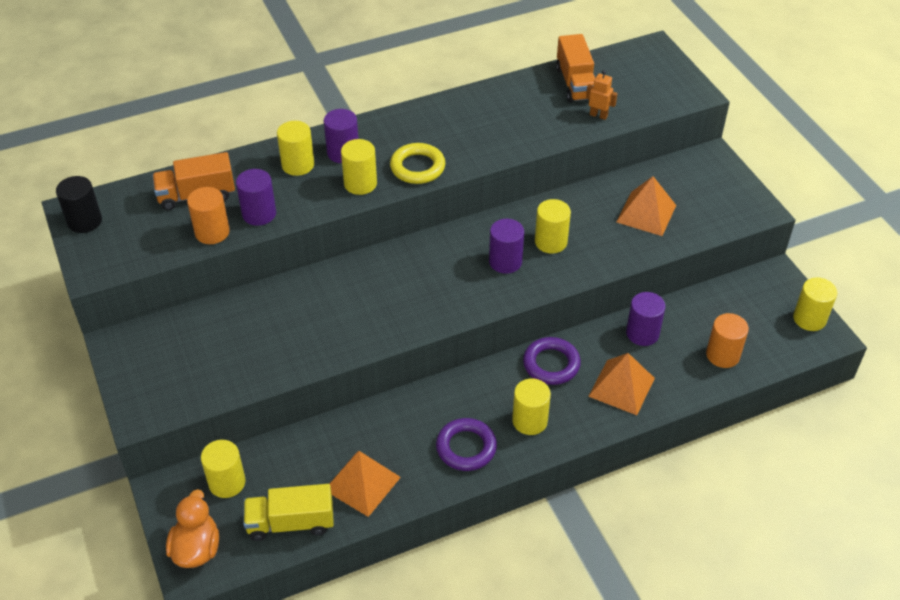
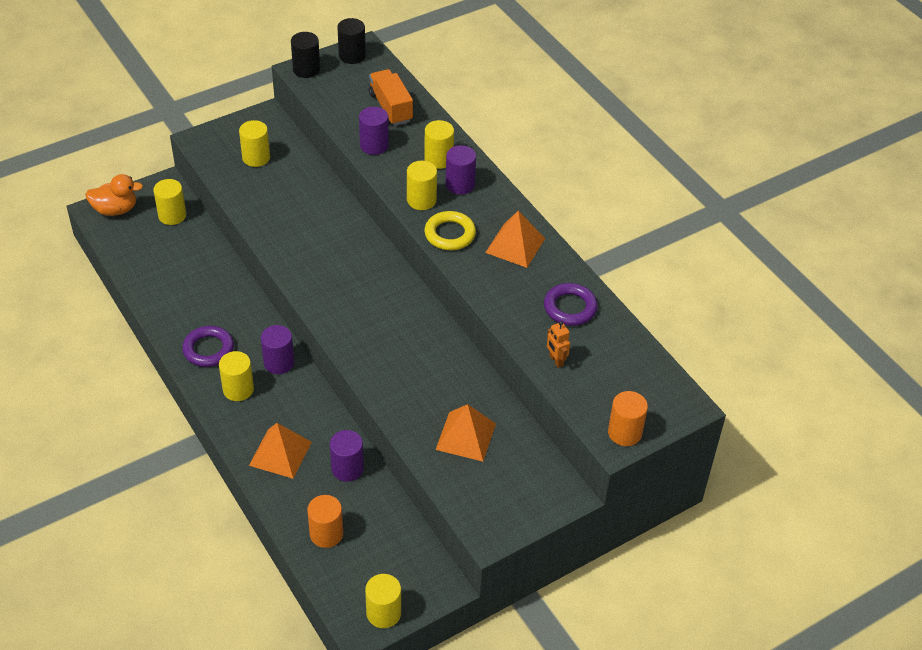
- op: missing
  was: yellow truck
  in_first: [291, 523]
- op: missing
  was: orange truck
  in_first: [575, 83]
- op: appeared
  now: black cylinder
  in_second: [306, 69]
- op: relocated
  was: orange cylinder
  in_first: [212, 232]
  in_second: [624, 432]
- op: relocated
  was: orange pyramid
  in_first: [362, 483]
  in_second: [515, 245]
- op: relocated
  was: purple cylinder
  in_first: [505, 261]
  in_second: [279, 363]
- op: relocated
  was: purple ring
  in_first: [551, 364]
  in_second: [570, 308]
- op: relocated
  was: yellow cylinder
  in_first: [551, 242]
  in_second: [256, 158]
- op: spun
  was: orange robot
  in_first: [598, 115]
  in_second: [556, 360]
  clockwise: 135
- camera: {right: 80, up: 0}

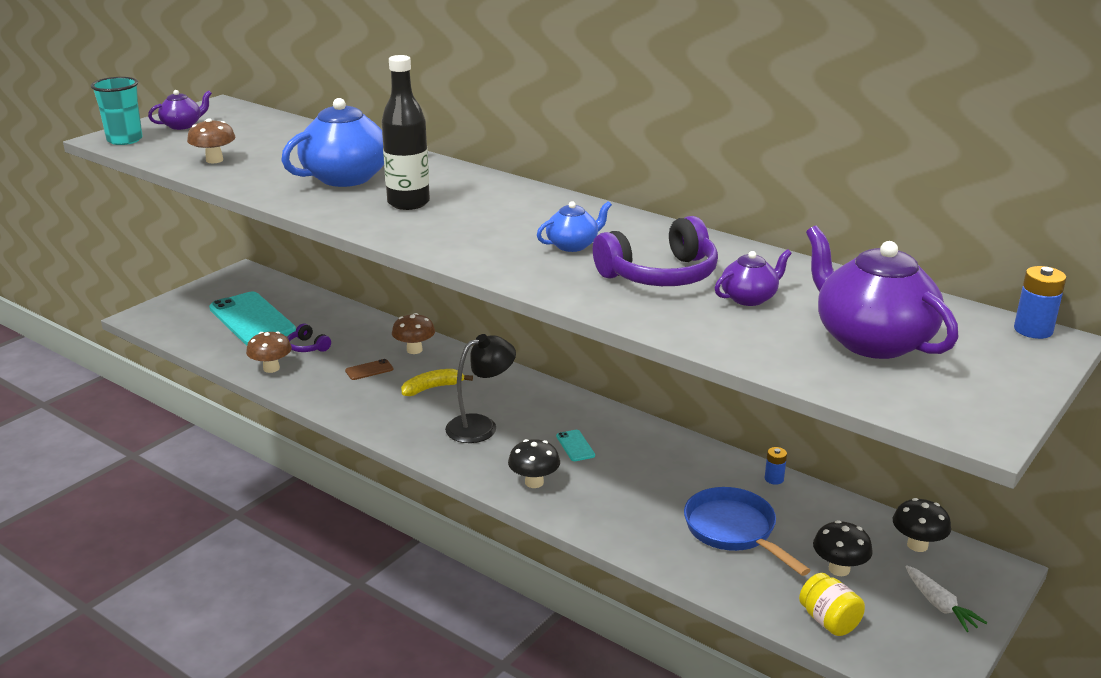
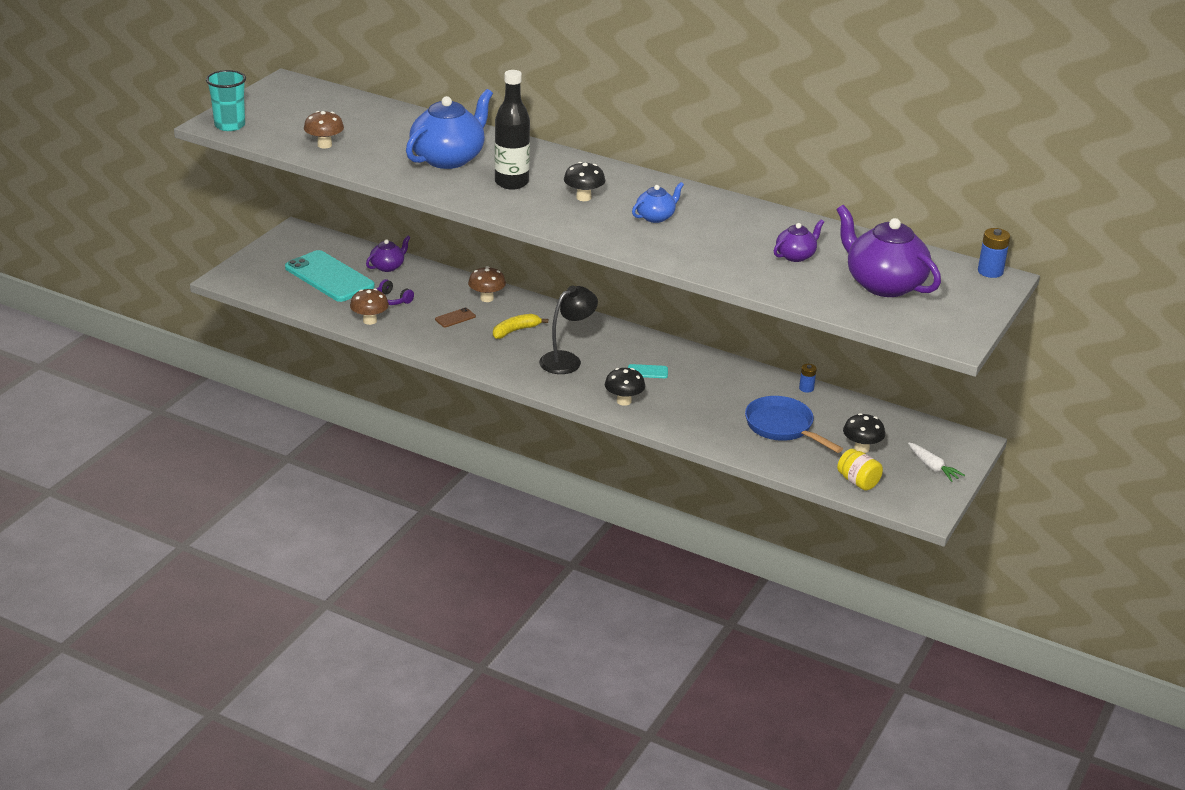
- op: missing
  was: purple headphones
  in_first: [660, 275]
- op: relocated
  was: purple teapot
  in_first: [182, 125]
  in_second: [388, 266]
- op: relocated
  was: black mushroom
  in_first: [917, 545]
  in_second: [583, 197]
- op: spun
  was: turquoise phone
  in_first: [575, 446]
  in_second: [647, 372]
  clockwise: -60
- camera: {right: -10, up: 5}

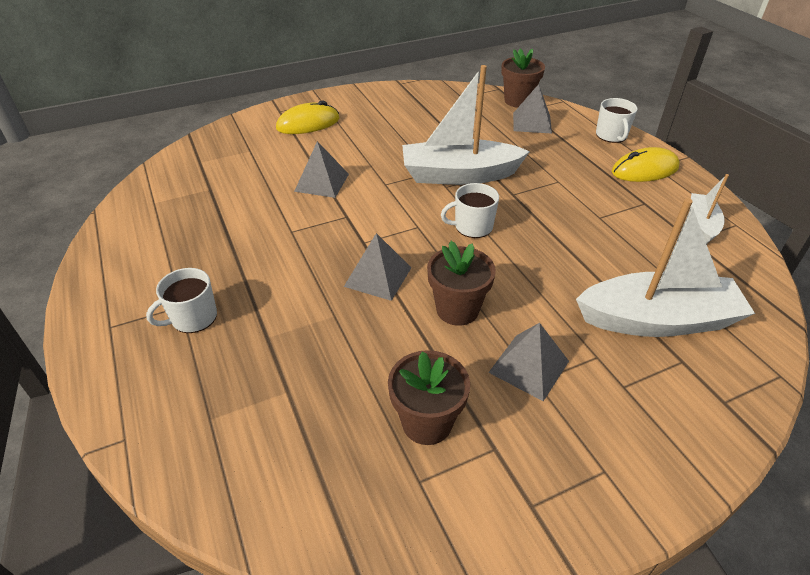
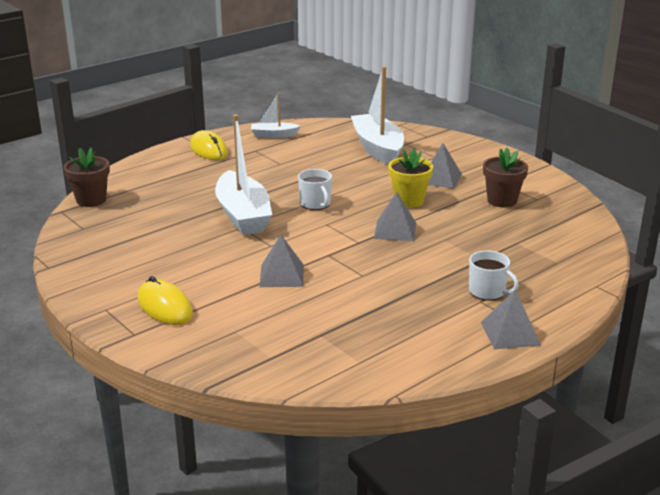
- op: missing
  was: white mug
  in_first: [611, 135]
- op: relocated
  was: grey pyramid
  in_first: [532, 123]
  in_second: [510, 333]
- op: colour
  was: brown flower pot
  now: yellow flower pot
  in_first: [457, 310]
  in_second: [409, 201]
- camera: {right: -105, up: -15}

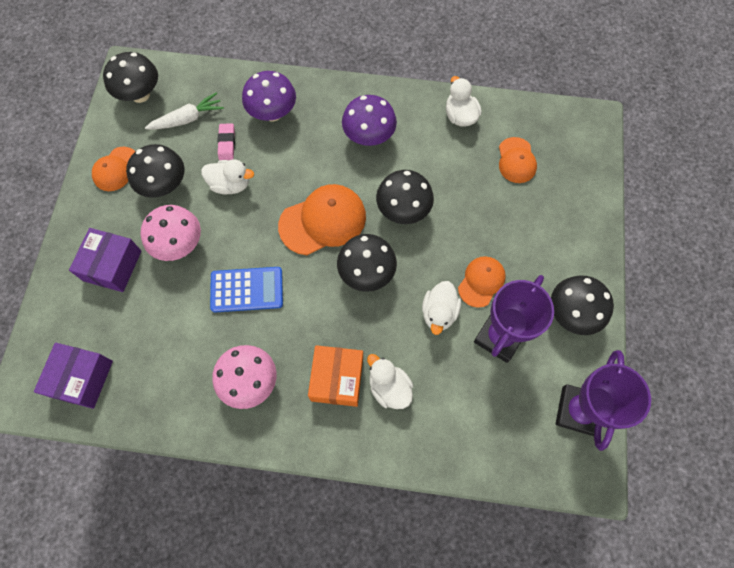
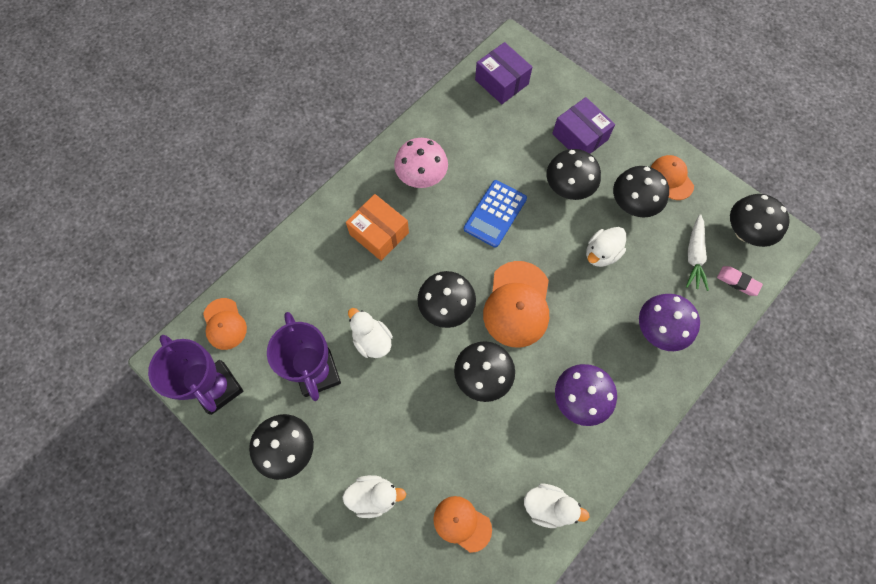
- op: relocated
  was: pink eraser
  in_first: [227, 143]
  in_second: [737, 282]
- op: relocated
  was: white duck
  in_first: [389, 387]
  in_second: [374, 496]
- op: relocated
  was: orange cap
  in_first: [481, 282]
  in_second: [224, 324]
- op: colour
  was: pink mushroom
  now: black mushroom
  in_first: [179, 244]
  in_second: [568, 188]
- camera: {right: 125, up: 0}

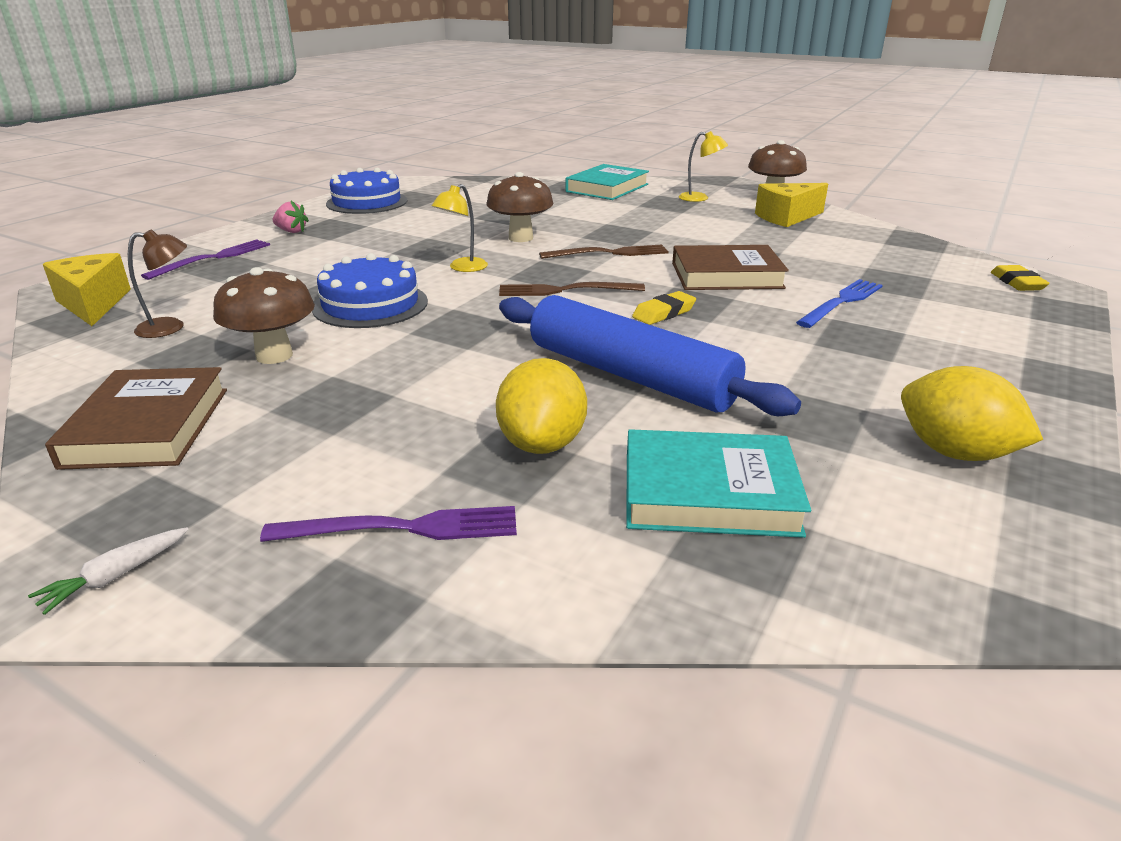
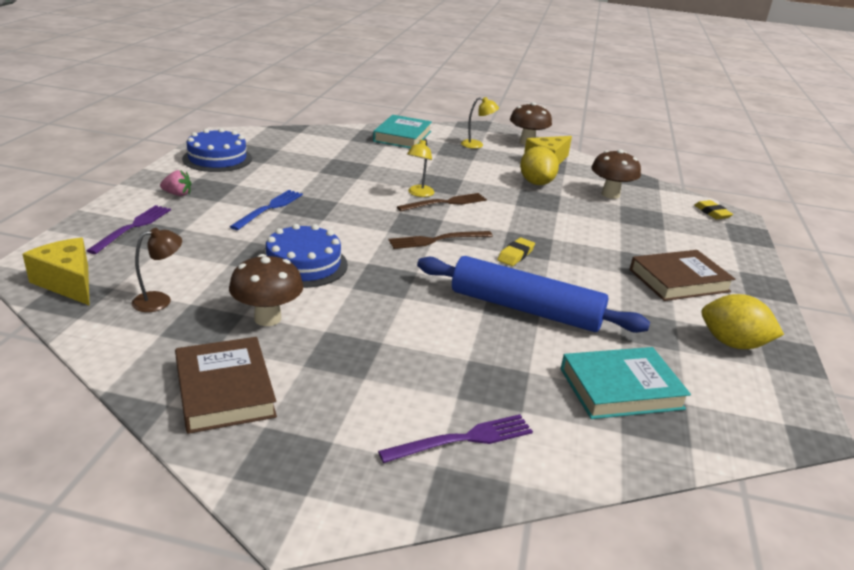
- op: missing
  was: white carrot
  in_first: [116, 576]
- op: relocated
  was: yellow lamp
  in_first: [462, 268]
  in_second: [419, 194]
- op: relocated
  was: brown mushroom
  in_first: [520, 238]
  in_second: [610, 194]
- op: relocated
  was: yellow lemon
  in_first: [542, 443]
  in_second: [536, 183]
- op: relocated
  was: brown book
  in_first: [726, 275]
  in_second: [679, 280]
- op: relocated
  was: blue fork
  in_first: [841, 302]
  in_second: [269, 209]
- camera: {right: -20, up: 0}

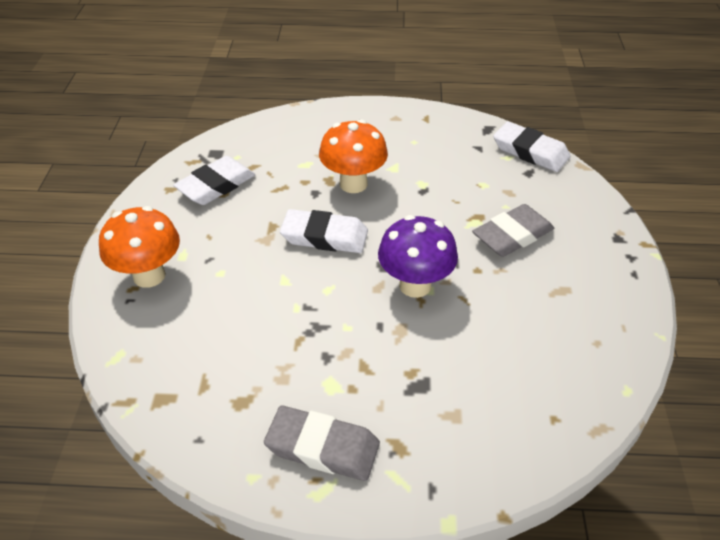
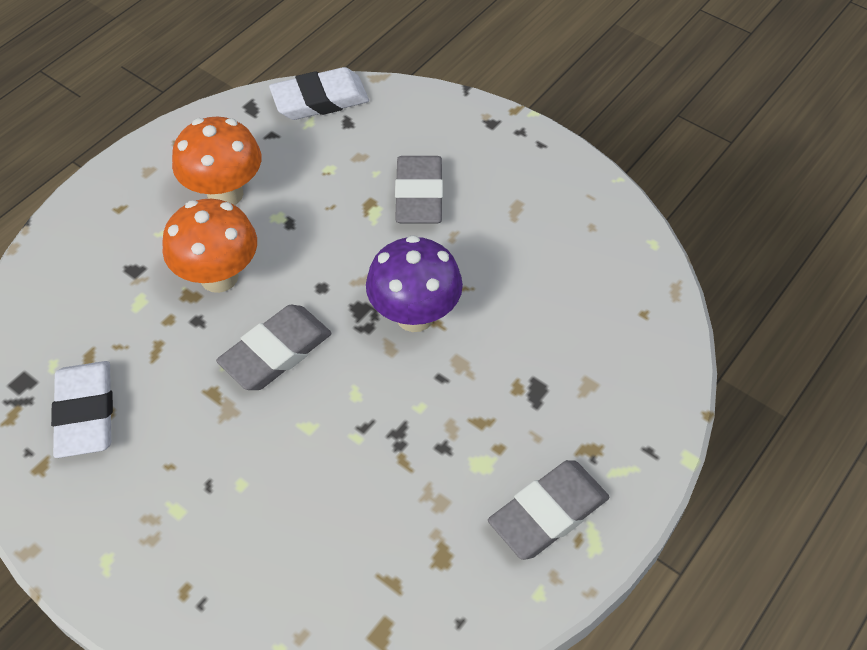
- op: relocated
  was: orange mushroom
  in_first: [149, 276]
  in_second: [225, 194]
- op: colour
  was: white eraser
  now: grey eraser
  in_first: [324, 236]
  in_second: [276, 352]
- camera: {right: -55, up: 10}

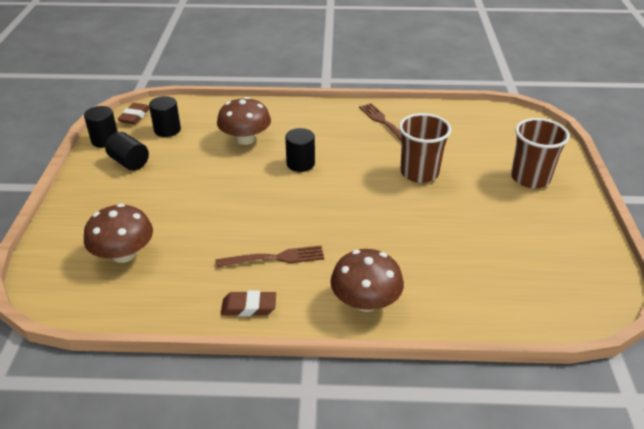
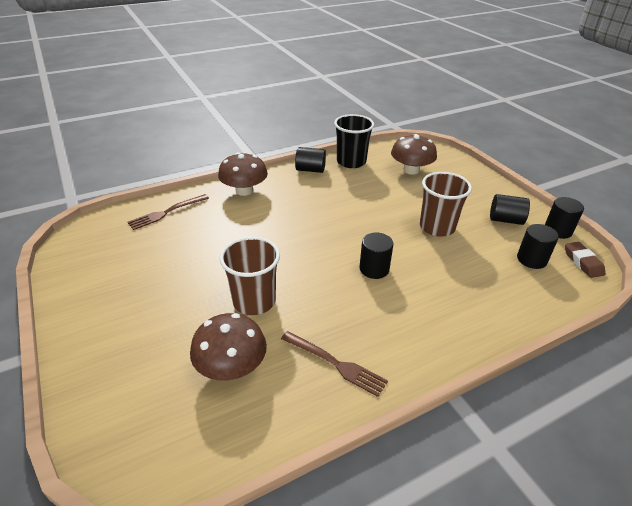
- op: appeared
  now: black cup
  in_second: [351, 162]
- op: relocated
  was: brown fork
  in_first: [275, 258]
  in_second: [166, 213]
- op: relocated
  was: brown mushroom
  in_first: [245, 139]
  in_second: [231, 366]
- op: relocated
  was: brown cup
  in_first: [530, 178]
  in_second: [437, 227]
- op: exchanged
  was: brown eraser
  now: black cylinder
  in_first: [249, 307]
  in_second: [310, 170]
- camera: {right: 150, up: 0}

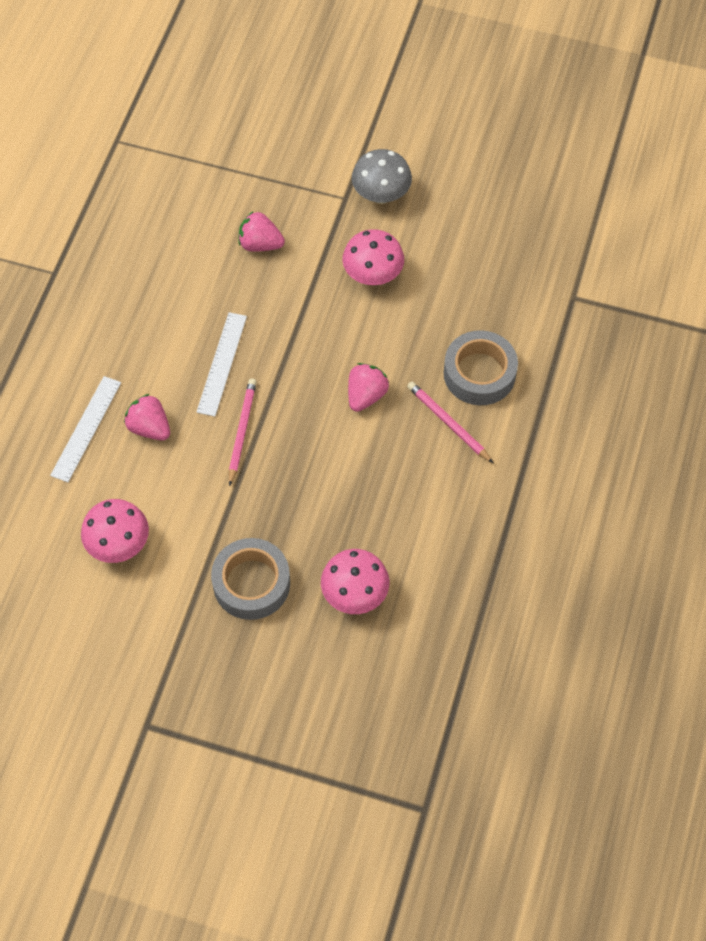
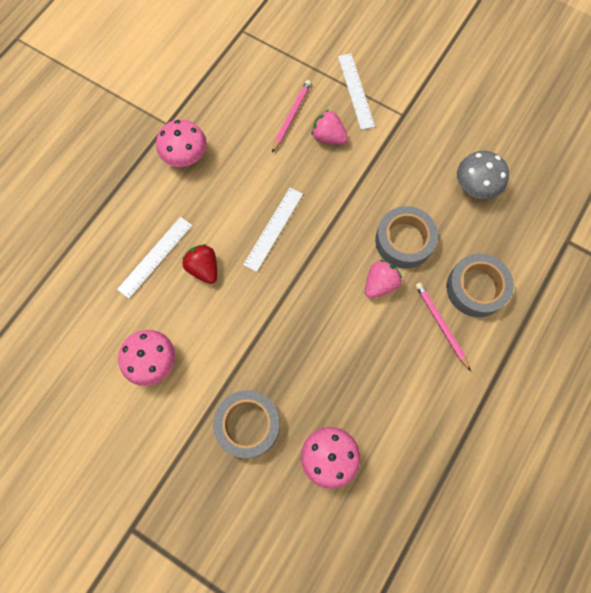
- op: appeared
  now: white ruler
  in_second: [355, 91]
- op: appeared
  now: grey tape
  in_second: [404, 241]
- op: relocated
  was: pink pencil
  in_first: [241, 431]
  in_second: [291, 116]
- op: relocated
  was: pink mushroom
  in_first: [373, 275]
  in_second: [185, 156]
- op: relocated
  was: grey mushroom
  in_first: [381, 194]
  in_second: [475, 187]
- op: colour
  was: pink strawberry
  now: red strawberry
  in_first: [149, 427]
  in_second: [204, 268]
- camera: {right: 15, up: 10}

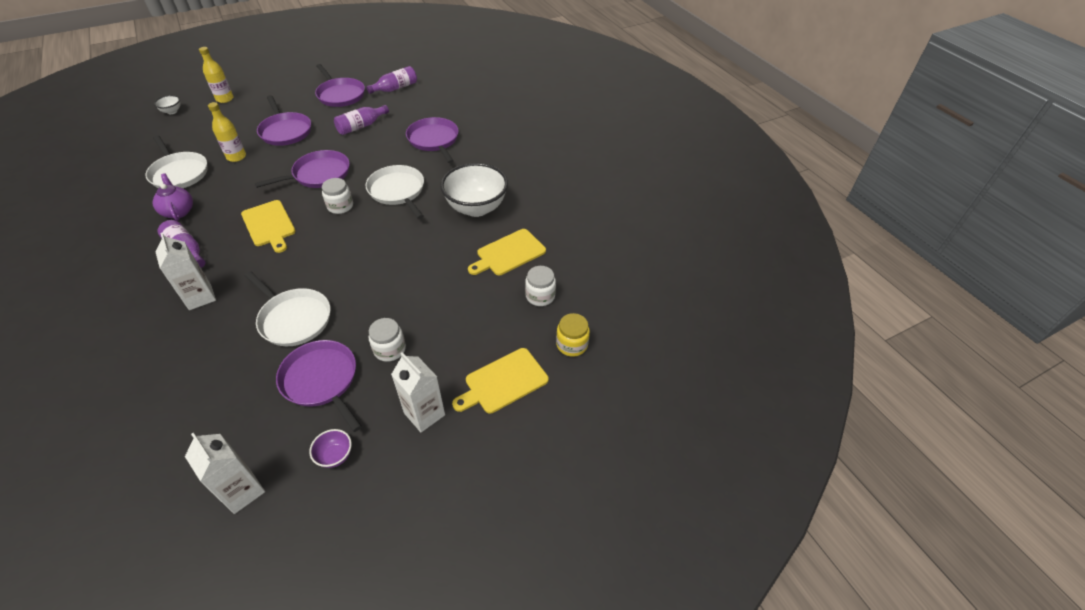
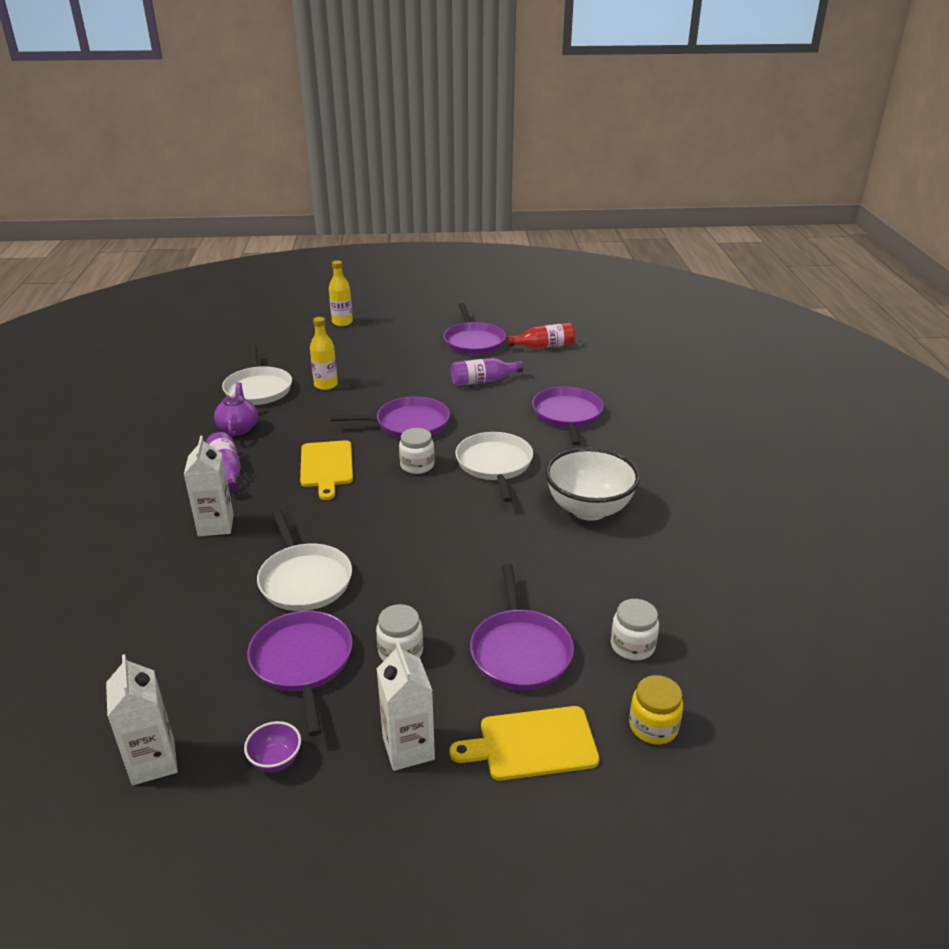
- op: missing
  was: white bowl
  in_first: [172, 111]
- op: missing
  was: yellow cutting board
  in_first: [509, 253]
- op: relocated
  was: purple pan
  in_first: [285, 131]
  in_second: [520, 651]
- op: colour
  was: purple bottle
  now: red bottle
  in_first: [395, 88]
  in_second: [544, 347]
- camera: {right: 25, up: -15}

